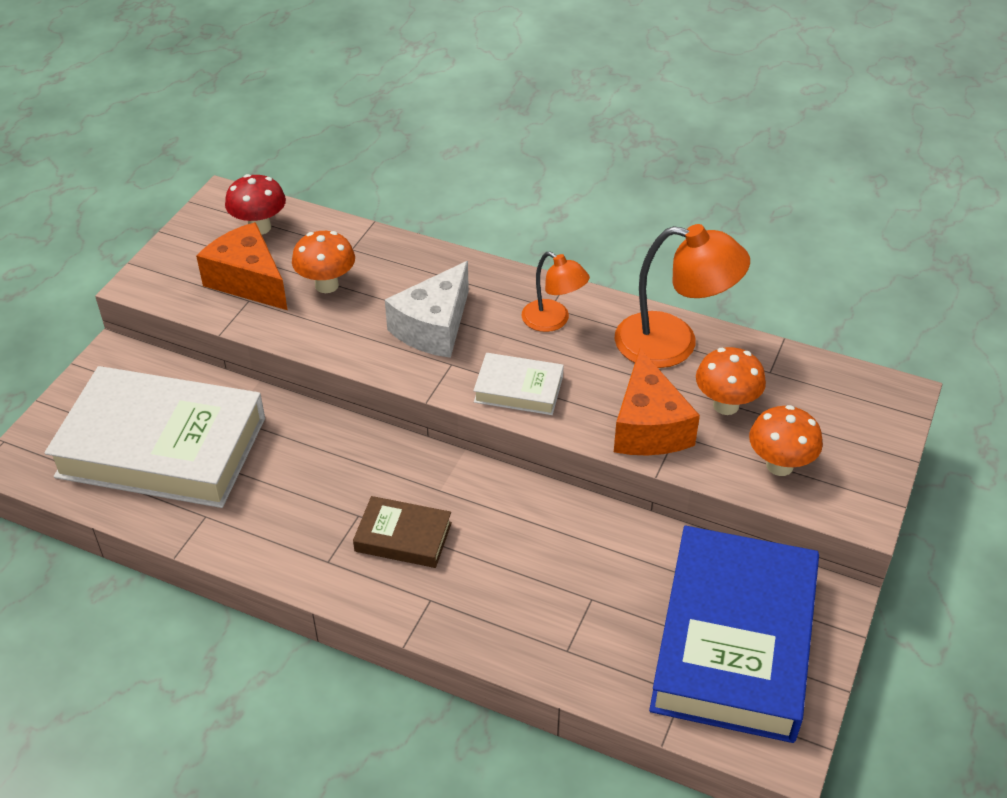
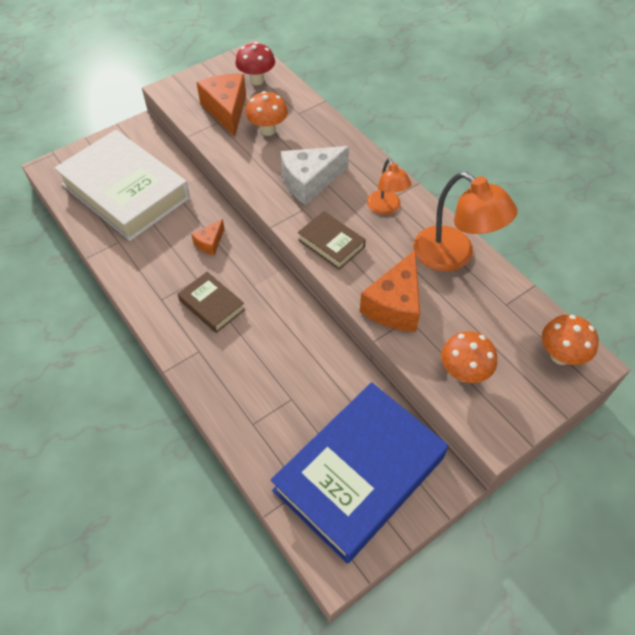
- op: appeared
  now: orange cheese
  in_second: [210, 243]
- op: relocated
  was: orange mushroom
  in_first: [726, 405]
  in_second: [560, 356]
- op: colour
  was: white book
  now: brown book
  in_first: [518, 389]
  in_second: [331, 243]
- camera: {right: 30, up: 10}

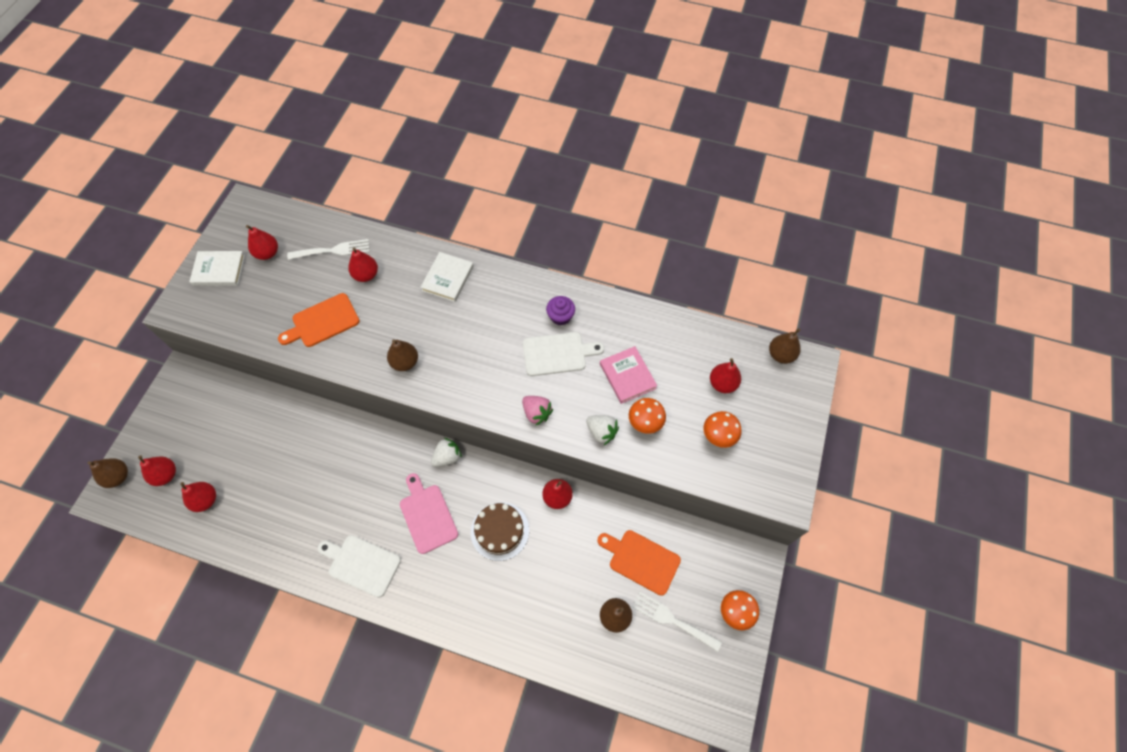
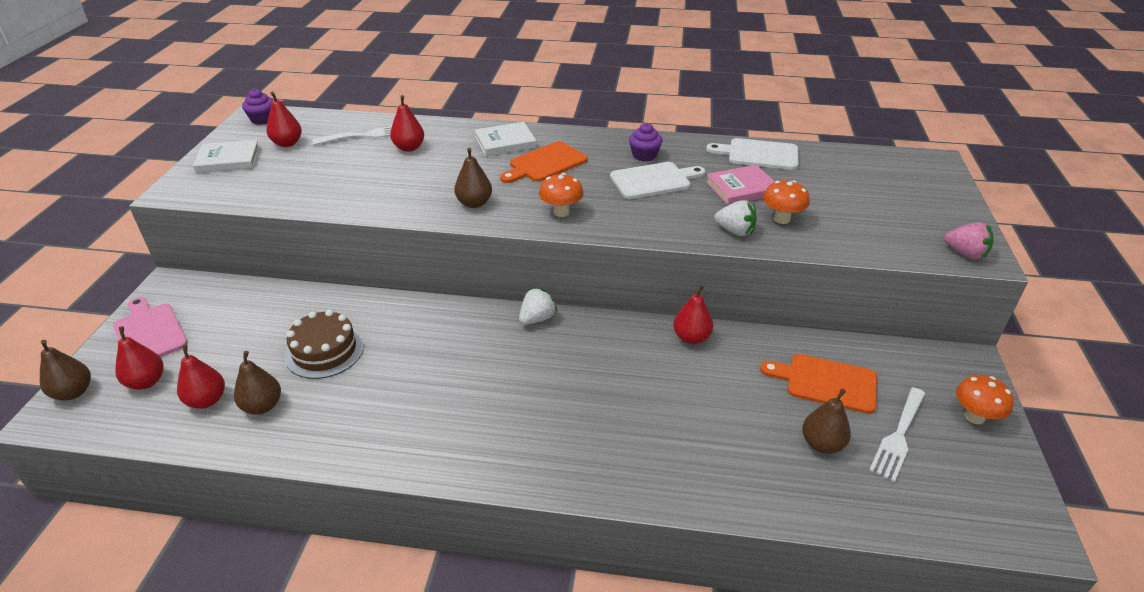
- op: missing
  was: red pear
  in_first: [722, 384]
- op: appeared
  now: purple cupcake
  in_second: [262, 119]
- op: relocated
  was: orange cutting board
  in_first: [323, 322]
  in_second: [545, 163]
- op: relocated
  was: white cutting board
  in_first: [361, 564]
  in_second: [759, 154]
- op: relocated
  was: pink cutting board
  in_first: [427, 515]
  in_second: [149, 332]
- op: relocated
  was: brown cake
  in_first: [500, 531]
  in_second: [324, 351]
- op: relocated
  was: pink strawberry
  in_first: [536, 413]
  in_second: [965, 253]
- op: relocated
  was: orange mushroom
  in_first: [718, 436]
  in_second: [561, 212]
- op: relocated
  was: brown pear
  in_first: [781, 355]
  in_second: [262, 406]
- op: spun
  was: white book
  in_first: [448, 278]
  in_second: [505, 142]
  clockwise: 60
- op: spun
  was: pink book
  in_first: [627, 376]
  in_second: [741, 188]
  clockwise: -75
- op: spun
  was: white fork
  in_first: [672, 620]
  in_second: [898, 436]
  clockwise: -75
- camera: {right: -10, up: -25}

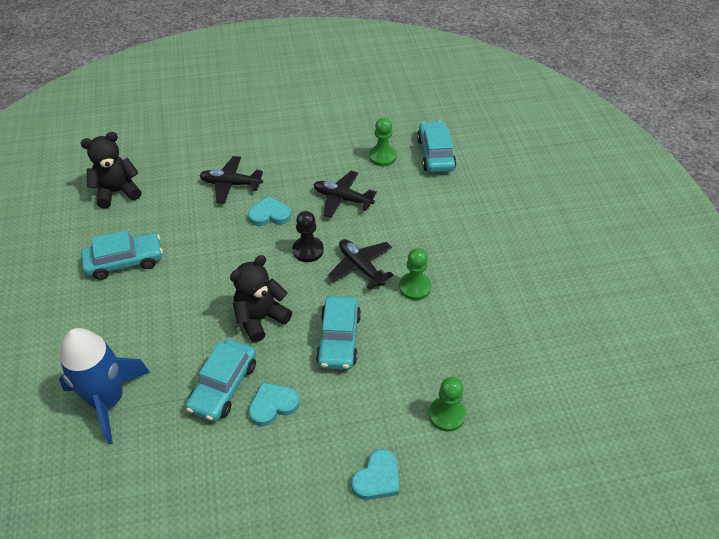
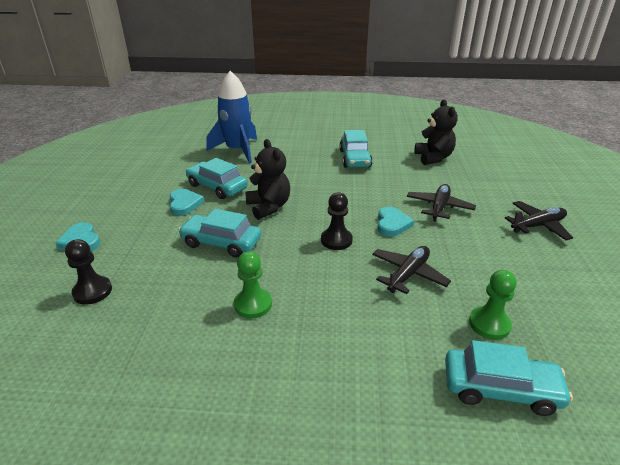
- op: relocated
  was: black plane
  in_first: [361, 267]
  in_second: [537, 226]
- op: colour
  was: green pawn
  now: black pawn
  in_first: [446, 415]
  in_second: [92, 291]
- camera: {right: 105, up: -15}

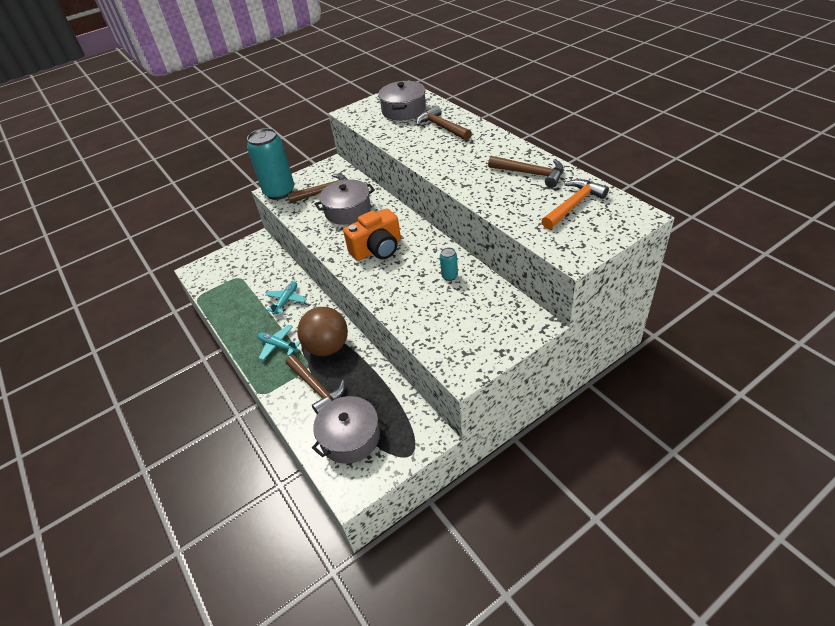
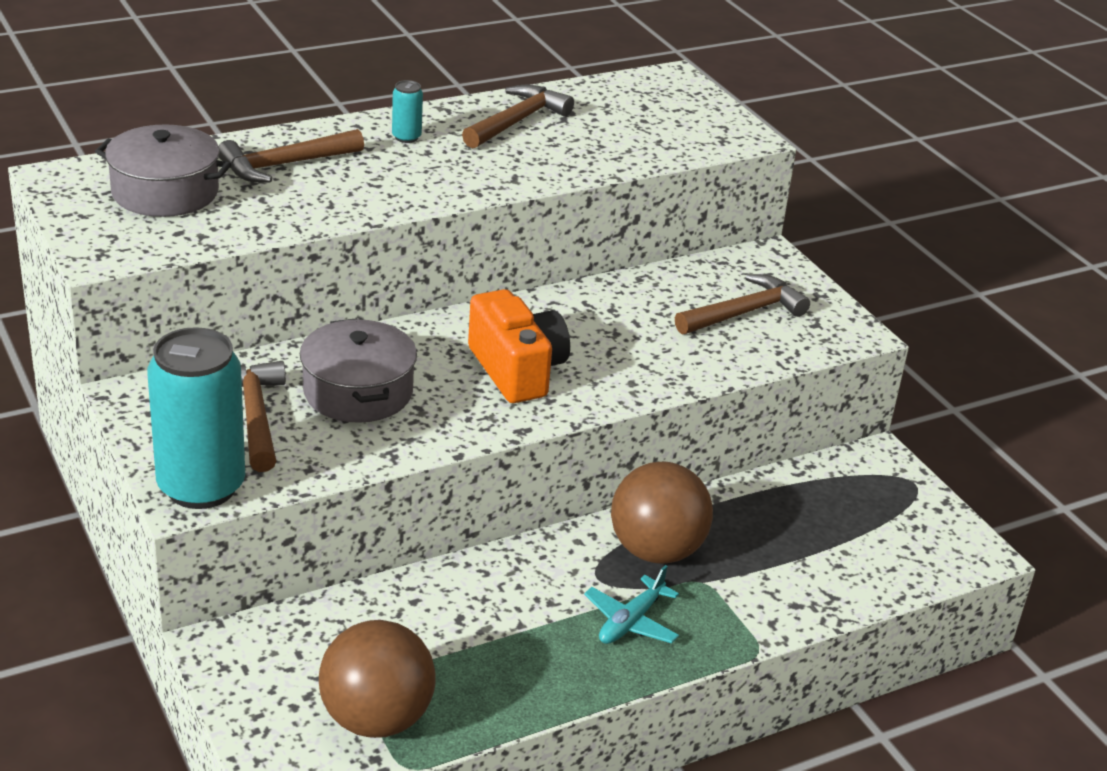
- op: missing
  was: turquoise plane
  in_first: [286, 300]
- op: missing
  was: grey pot
  in_first: [350, 437]
- op: missing
  was: orange hammer
  in_first: [573, 205]
- op: appeared
  now: brown ball
  in_second: [376, 719]
- op: relocated
  was: brown hammer
  in_first: [316, 387]
  in_second: [744, 313]
- op: relocated
  was: turquoise can
  in_first: [449, 276]
  in_second: [406, 137]
- camera: {right: -90, up: -10}

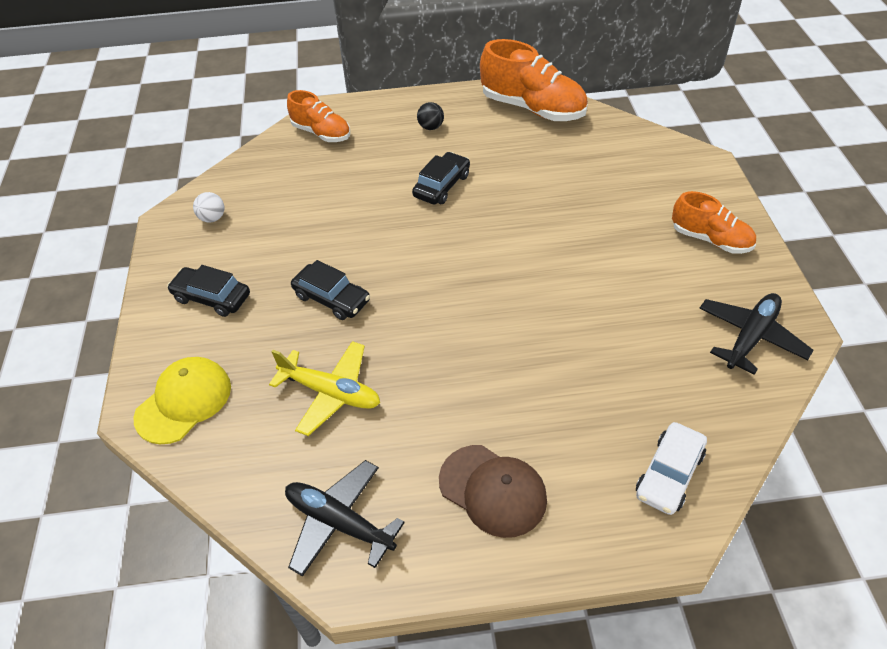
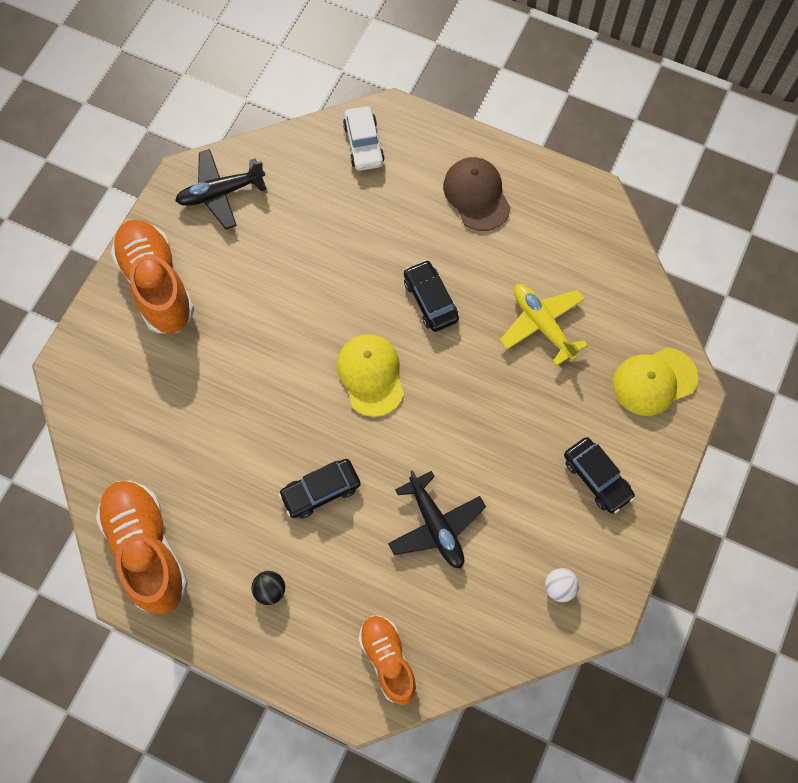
- op: appeared
  now: yellow cap
  in_second: [371, 375]
- op: relocated
  was: black plane
  in_first: [339, 522]
  in_second: [436, 525]
- op: relocated
  was: black car
  in_first: [332, 298]
  in_second: [430, 300]
- op: spun
  was: white car
  in_first: [669, 474]
  in_second: [363, 144]
  clockwise: 105
- op: size
  was: orange shoe
  in_first: [710, 239]
  in_second: [157, 285]
  ratio: 1.62
- camera: {right: -150, up: 20}

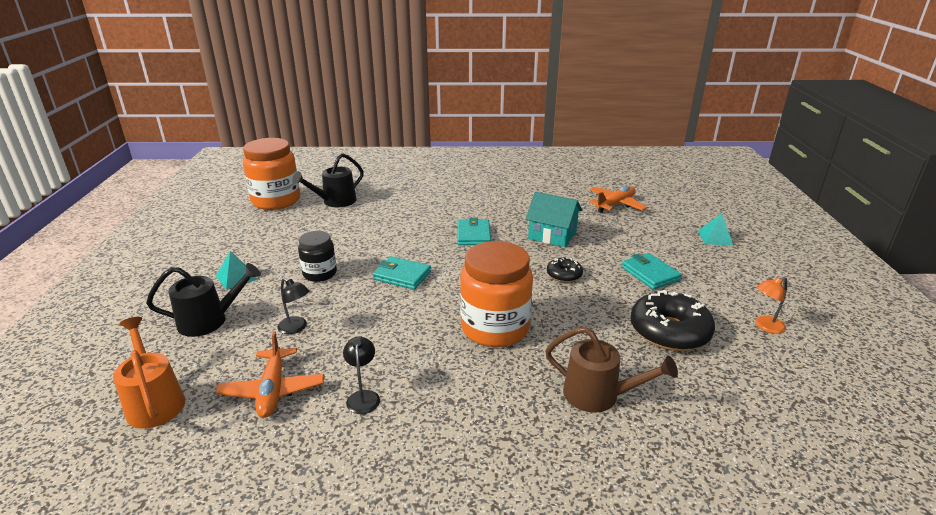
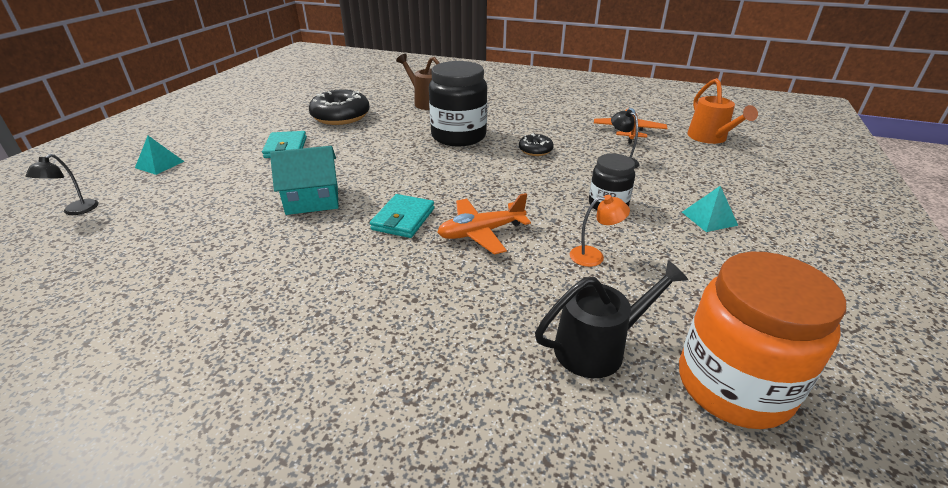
- op: missing
  was: black watering can
  in_first: [210, 321]
- op: missing
  was: turquoise wallet
  in_first: [402, 275]
- op: relocated
  was: black lamp
  in_first: [363, 396]
  in_second: [75, 211]
- op: relocated
  was: black donut
  in_first: [564, 275]
  in_second: [535, 150]
- op: relocated
  was: orange plane
  in_first: [615, 205]
  in_second: [481, 232]
- op: relocated
  was: orange lamp
  in_first: [765, 326]
  in_second: [594, 256]
- op: colour
  was: orange jar
  now: black jar
  in_first: [495, 328]
  in_second: [458, 136]
- op: spun
  was: turquoise house
  in_first: [552, 235]
  in_second: [312, 200]
  clockwise: -60
- camera: {right: -160, up: 5}

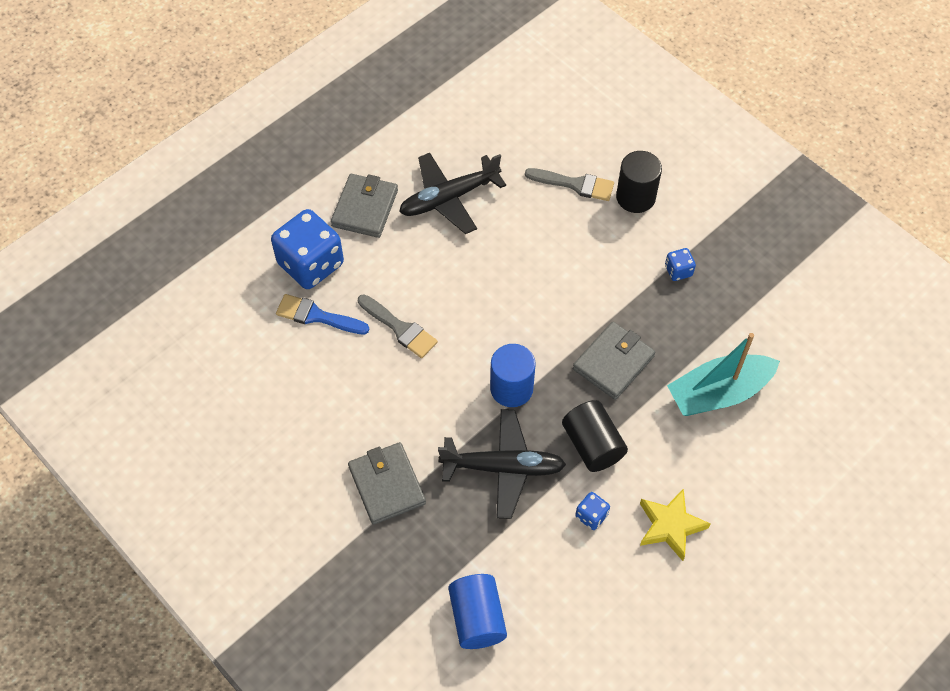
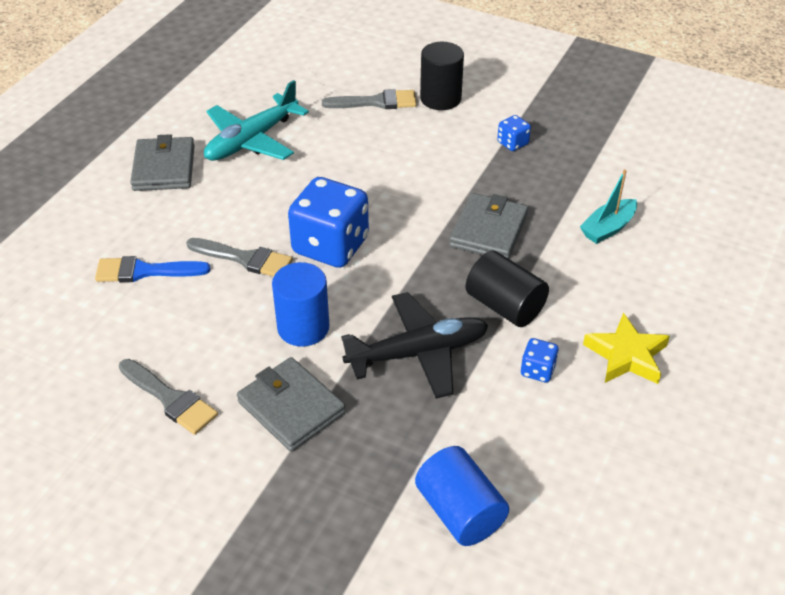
- op: appeared
  now: grey brush
  in_second: [170, 399]
- op: relocated
  was: blue dice
  in_first: [311, 264]
  in_second: [330, 246]
- op: relocated
  was: blue cylinder
  in_first: [511, 388]
  in_second: [303, 327]
- op: colour
  was: black plane
  now: turquoise plane
  in_first: [449, 198]
  in_second: [251, 140]
- op: size
  was: turquoise boat
  in_first: [718, 393]
  in_second: [608, 228]
  ratio: 0.58
- camera: {right: -20, up: -15}

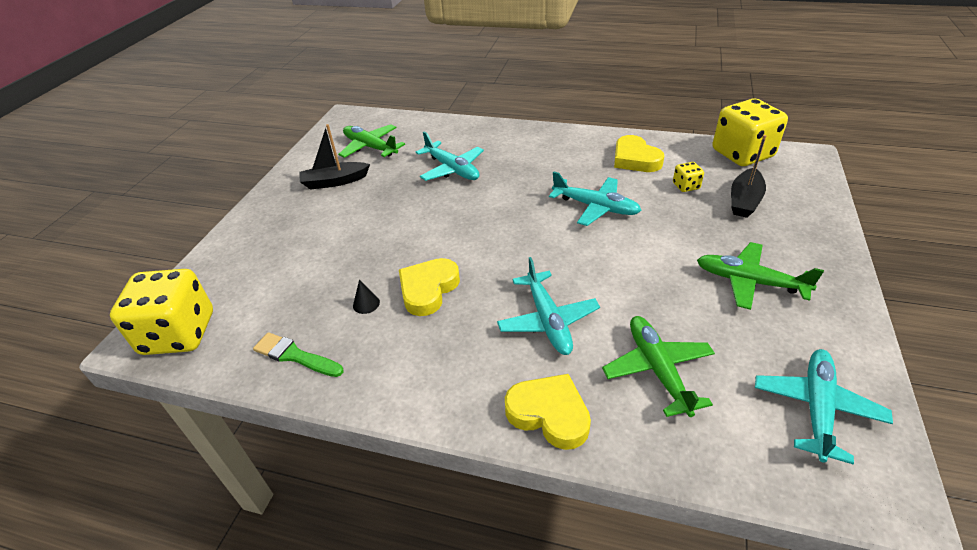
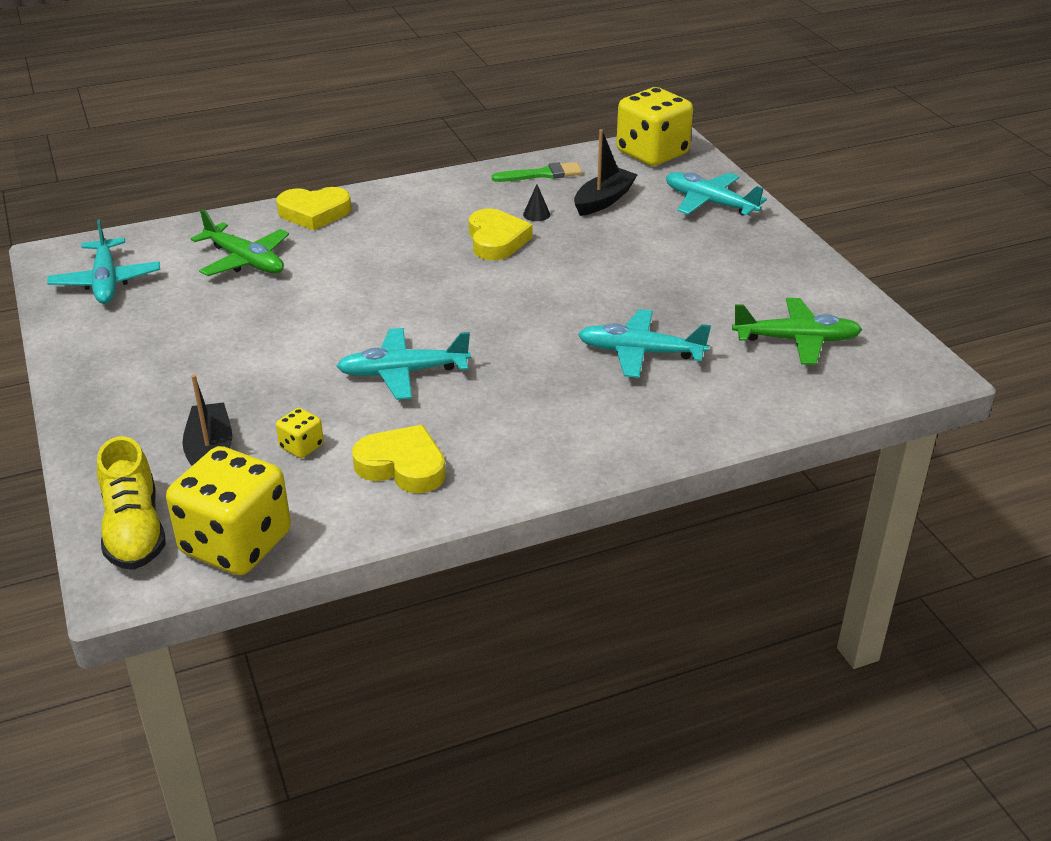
- op: missing
  was: green plane
  in_first: [750, 282]
- op: appeared
  now: yellow shoe
  in_second: [134, 530]
- op: relocated
  was: black boat
  in_first: [335, 182]
  in_second: [603, 200]
- op: relocated
  was: turquoise plane
  in_first: [547, 320]
  in_second: [710, 203]
- camera: {right: 140, up: -5}

